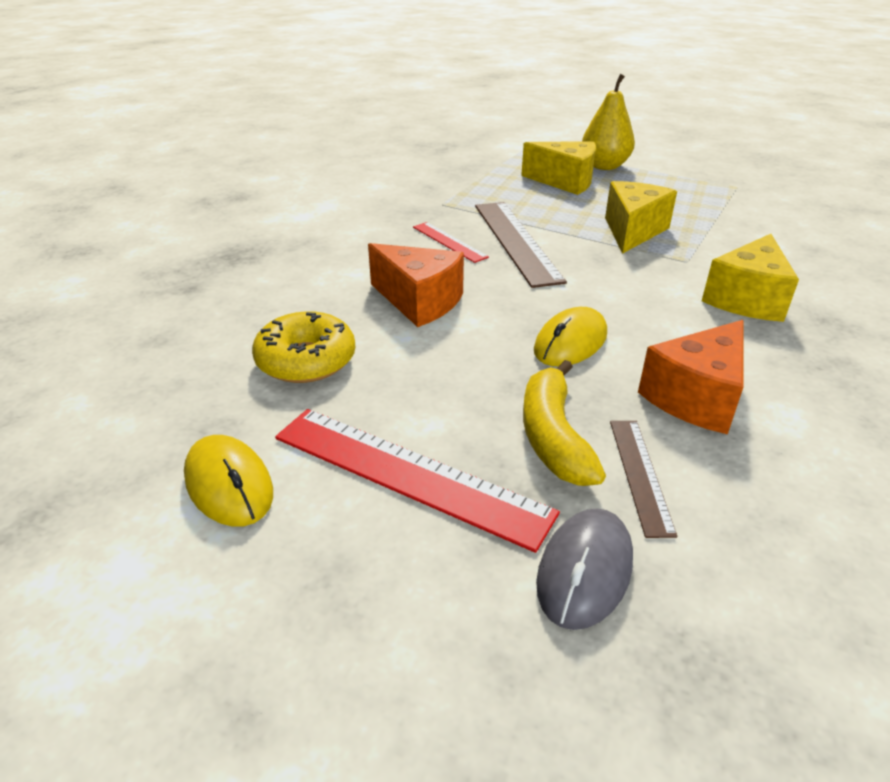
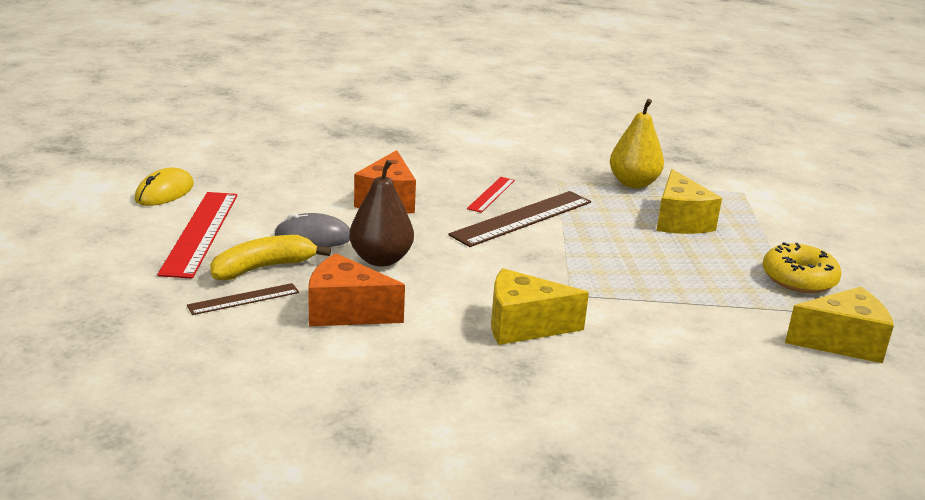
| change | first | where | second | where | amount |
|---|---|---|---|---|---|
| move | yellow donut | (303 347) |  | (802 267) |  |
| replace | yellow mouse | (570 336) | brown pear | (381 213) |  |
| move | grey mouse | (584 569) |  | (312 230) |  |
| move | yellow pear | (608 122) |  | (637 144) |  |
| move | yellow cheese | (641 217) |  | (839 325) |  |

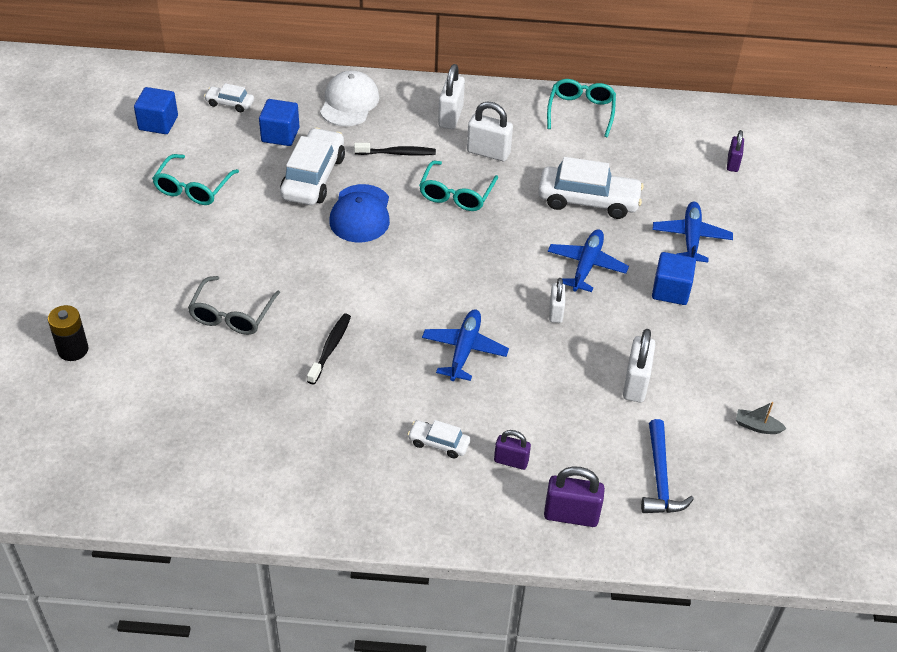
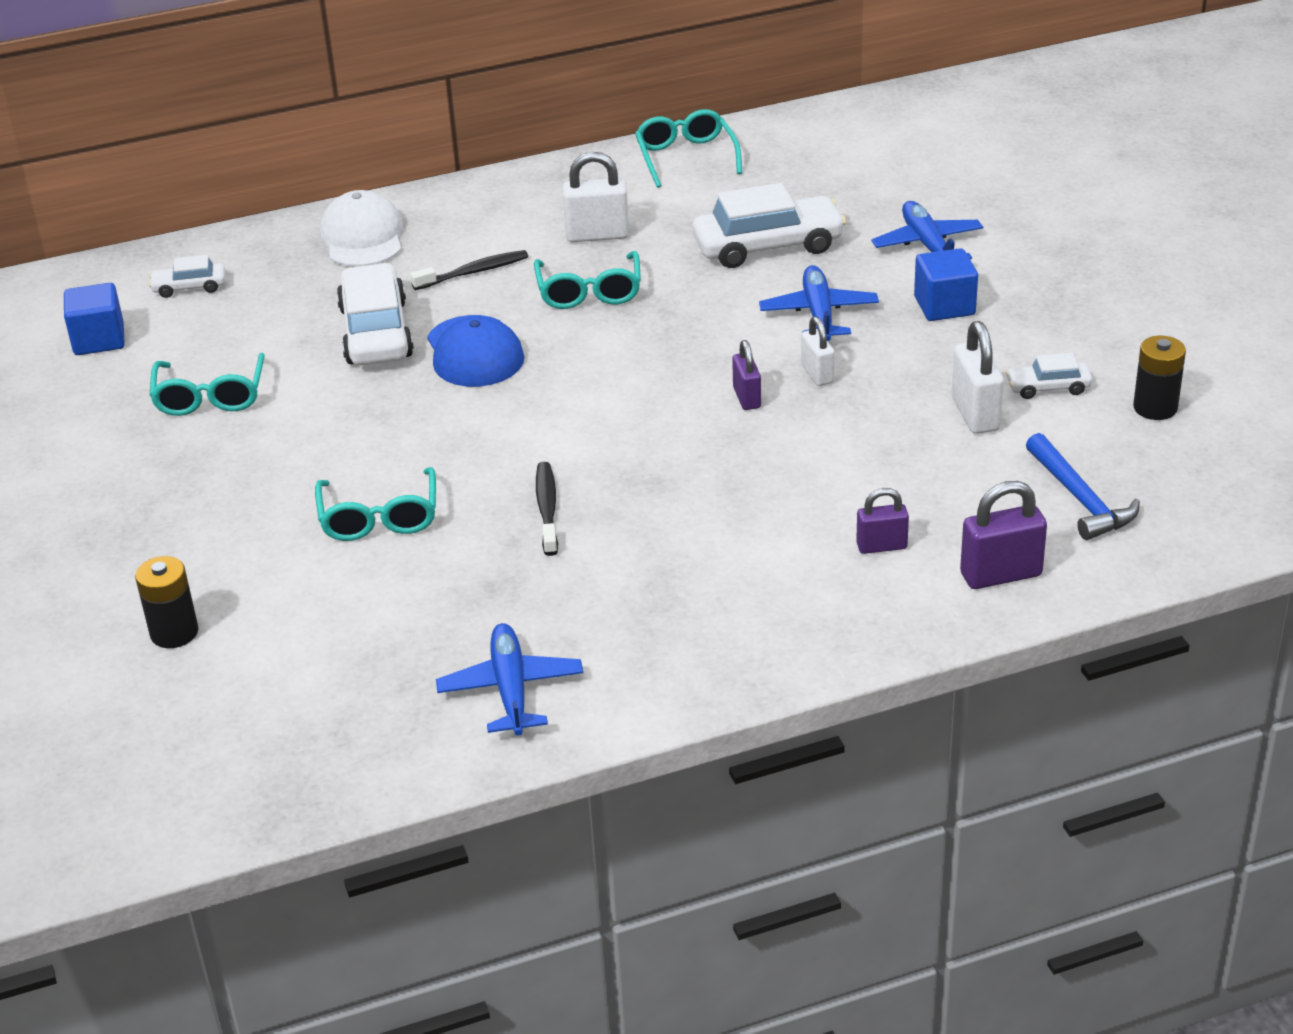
| change | first | where | second | where | amount |
|---|---|---|---|---|---|
| recolor | grey glasses | (234 305) | turquoise glasses | (375 504) |  |
| delete | blue cube | (279 122) |  |  |  |
| move | white car | (438 439) |  | (1049 376) |  |
| move | blue plane | (465 345) |  | (509 679) |  |
| delete | white padlock | (451 96) |  |  |  |
| move | purple padlock | (735 151) |  | (746 375) |  |
| replace | grey boat | (761 418) | black battery | (1159 378) |  |

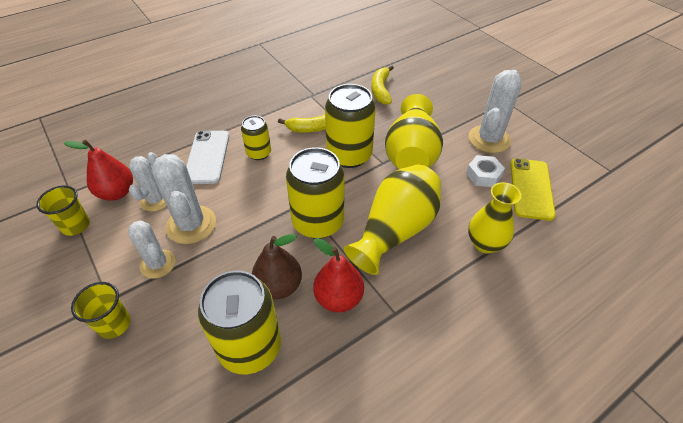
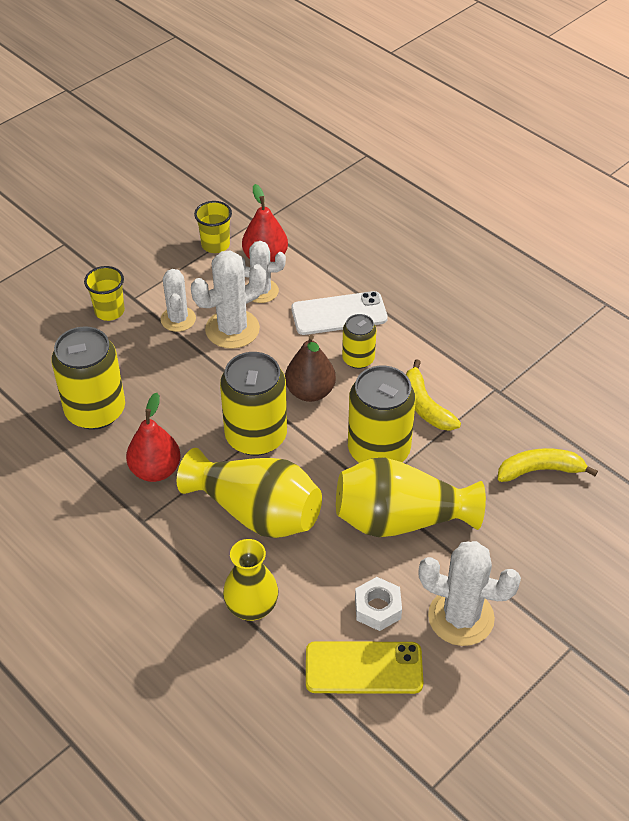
| change | first | where | second | where | amount |
|---|---|---|---|---|---|
| rotate | white cactus | (152 250) |  | (178 300) | 45 degrees counterclockwise |
| move | brown pear | (277 266) |  | (310 368) |  |

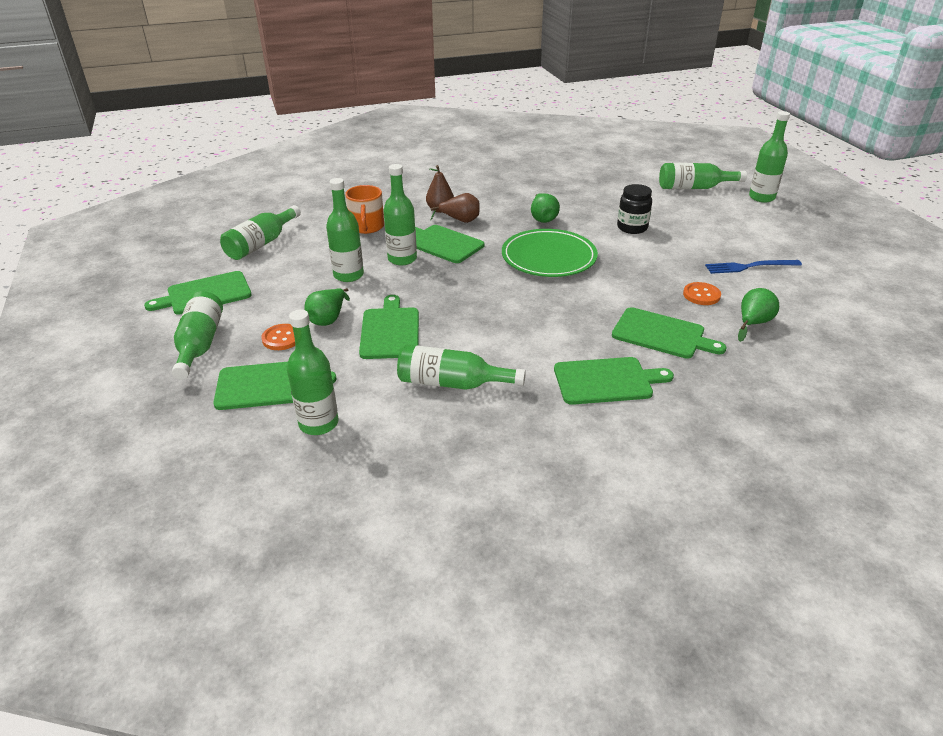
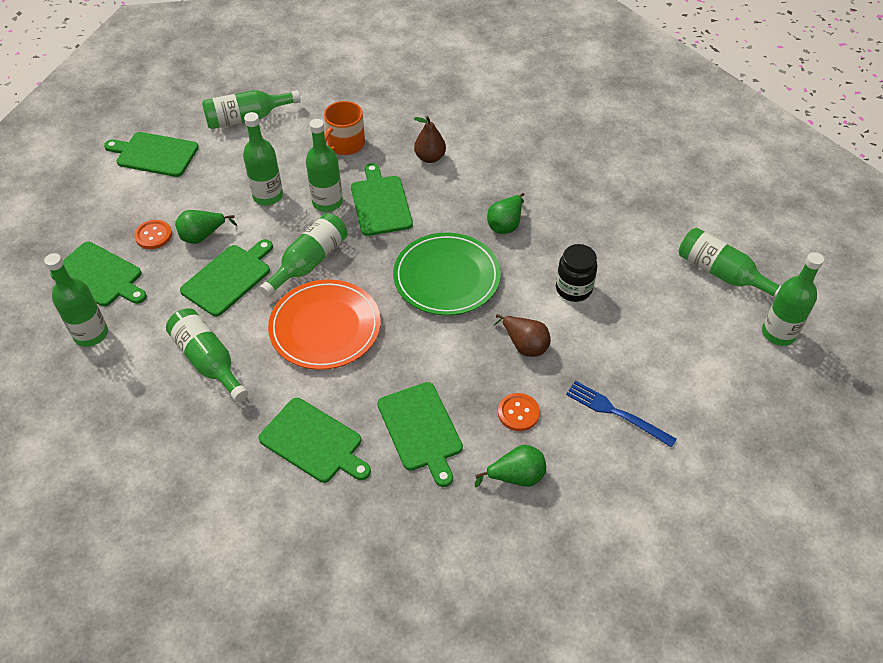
| change | first | where | second | where | amount |
|---|---|---|---|---|---|
| move | green bottle | (197 335) |  | (303 255) |  |
| move | brown pear | (455 208) |  | (522 335) |  |
| insert |  |  | orange plate | (324 324) |  |

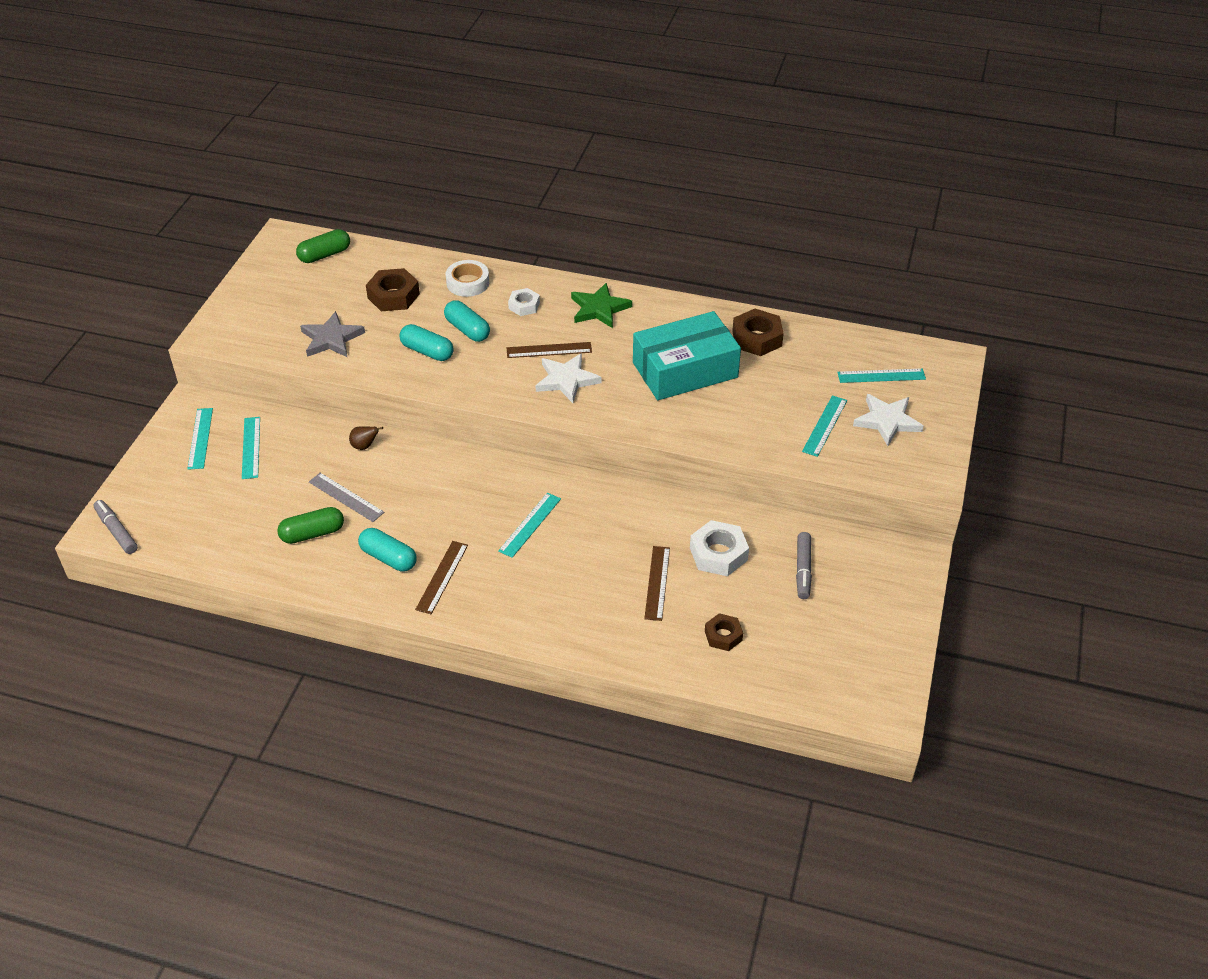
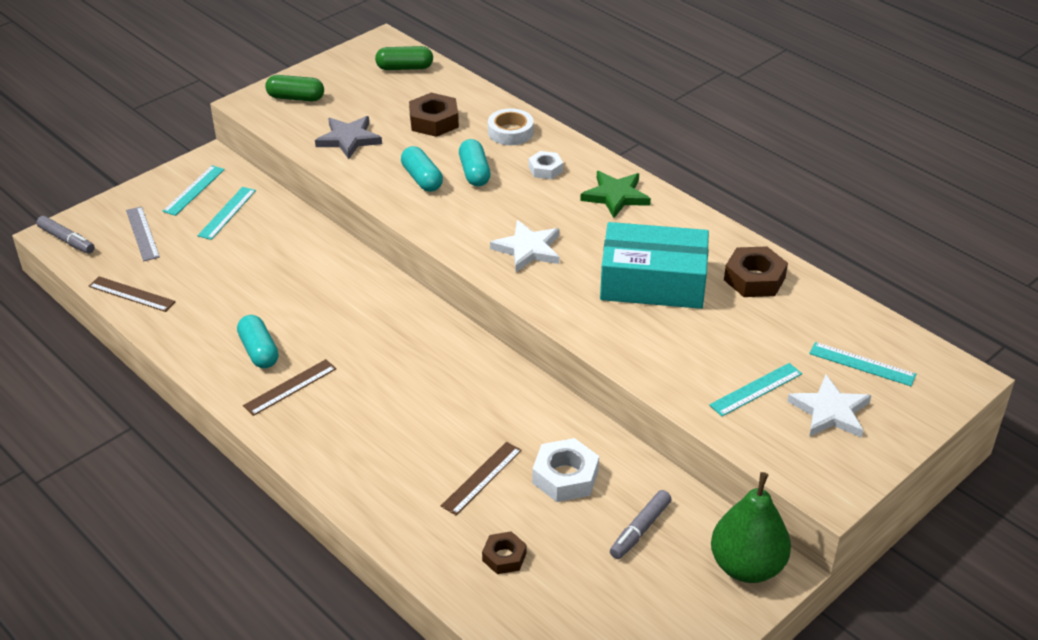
| change | first | where | second | where | amount |
|---|---|---|---|---|---|
| rotate | grey marker | (116 527) |  | (65 235) | 135 degrees clockwise |
| move | green capsule | (310 525) |  | (294 88) |  |
| move | grey ruler | (346 497) |  | (143 233) |  |
| delete | brown pear | (366 438) |  |  |  |
| delete | turquoise ruler | (529 525) |  |  |  |
| move | brown ruler | (549 350) |  | (132 294) |  |
| insert |  |  | green pear | (751 527) |  |

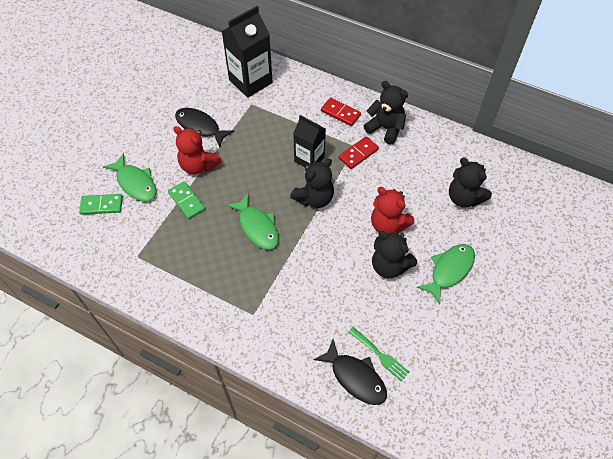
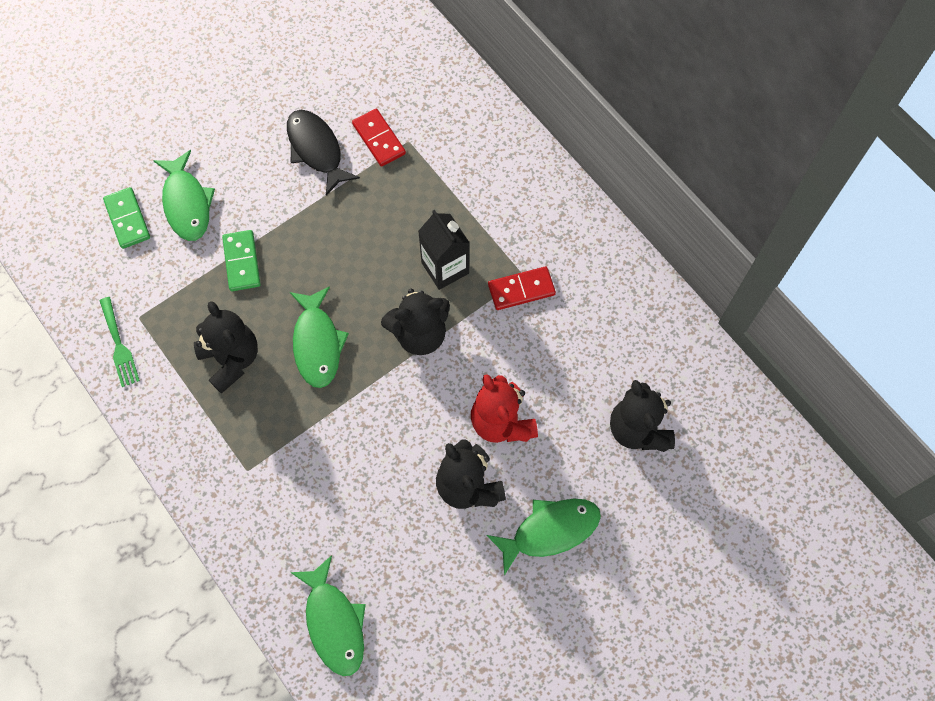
| change | first | where | second | where | amount |
|---|---|---|---|---|---|
| rotate | green domino | (101 204) |  | (126 218) | 45 degrees clockwise |
| delete | red teddy bear | (197 150) |  |  |  |
| delete | black carton | (247 52) |  |  |  |
| recolor | black fish | (350 372) | green fish | (328 615) |  |
| move | red domino | (341 112) |  | (379 138) |  |
| move | green fork | (378 354) |  | (119 342) |  |
| move | black teddy bear | (386 113) |  | (226 347) |  |

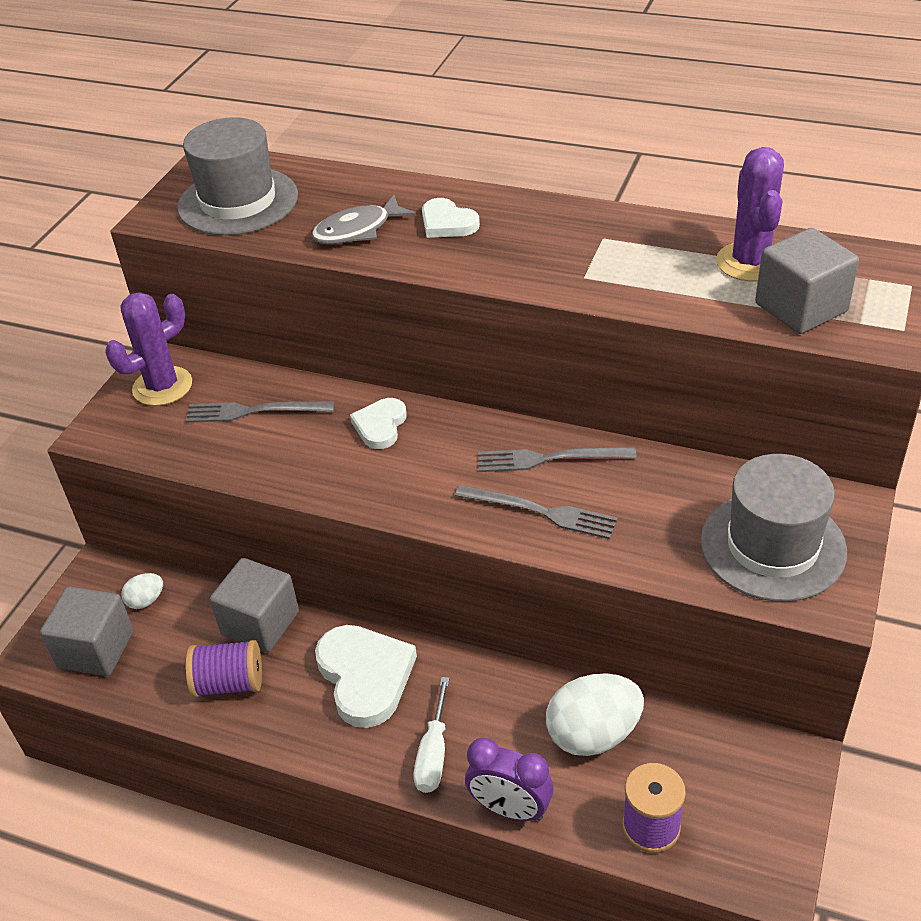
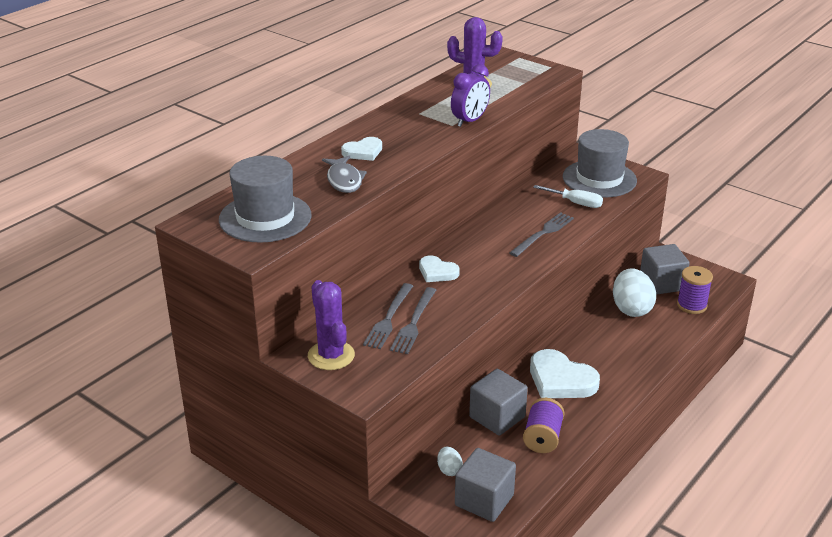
| change | first | where | second | where | amount |
|---|---|---|---|---|---|
| rotate | white heart | (366 676) |  | (565 373) | 135 degrees counterclockwise |
| move | white screwdriver | (431 735) |  | (568 196) |  |
| move | purple clock | (509 779) |  | (470 95) |  |
| move | grey fork | (557 459) |  | (413 320) |  |
| move | grey cube | (807 281) |  | (665 269) |  |

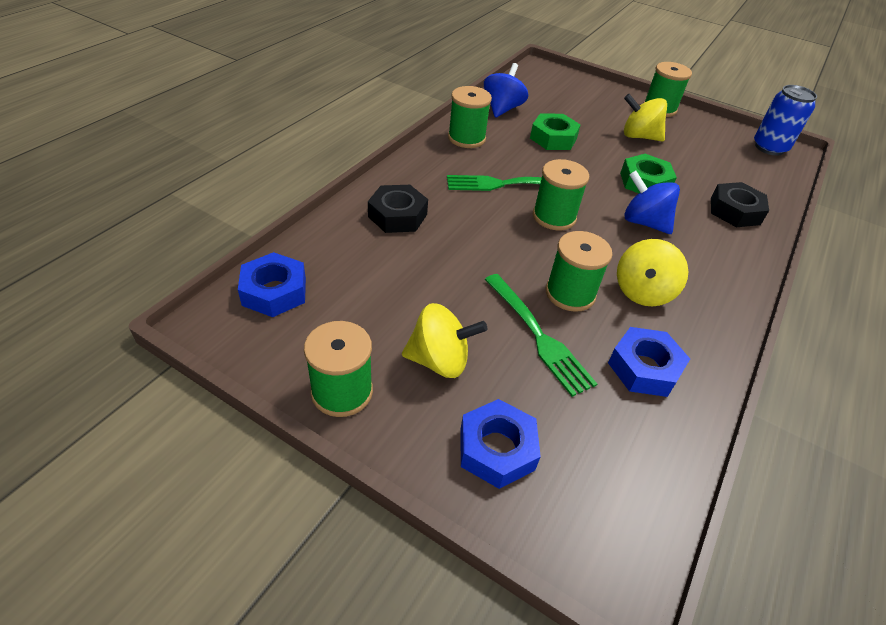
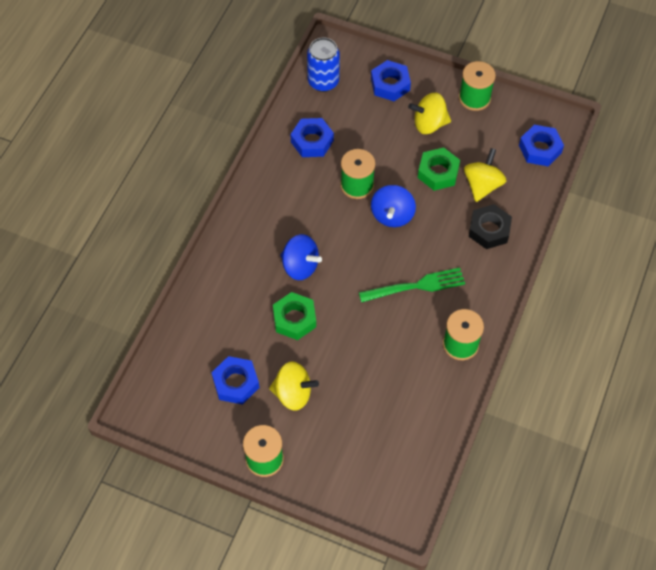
| change | first | where | second | where | amount |
|---|---|---|---|---|---|
| move | blue spinning top | (506 90) |  | (393 206) |  |
| delete | green fork | (541 335) |  |  |  |
| move | green nut | (555 131) |  | (439 169) |  |
| delete | green spool | (561 194) |  |  |  |
| move | yellow spinning top | (652 273) |  | (485 175) |  |
| delete | black nut | (740 204) |  |  |  |
| move | blue can | (785 120) |  | (323 64) |  |
| insert |  |  | blue nut | (235 380) |  |

